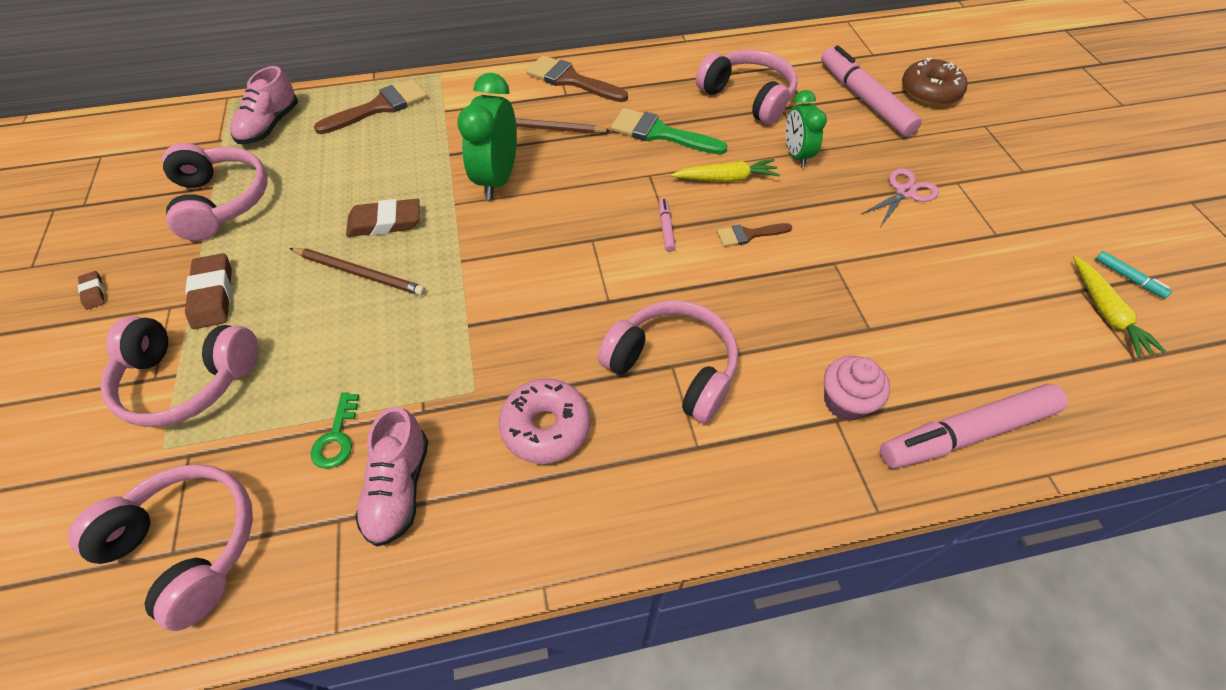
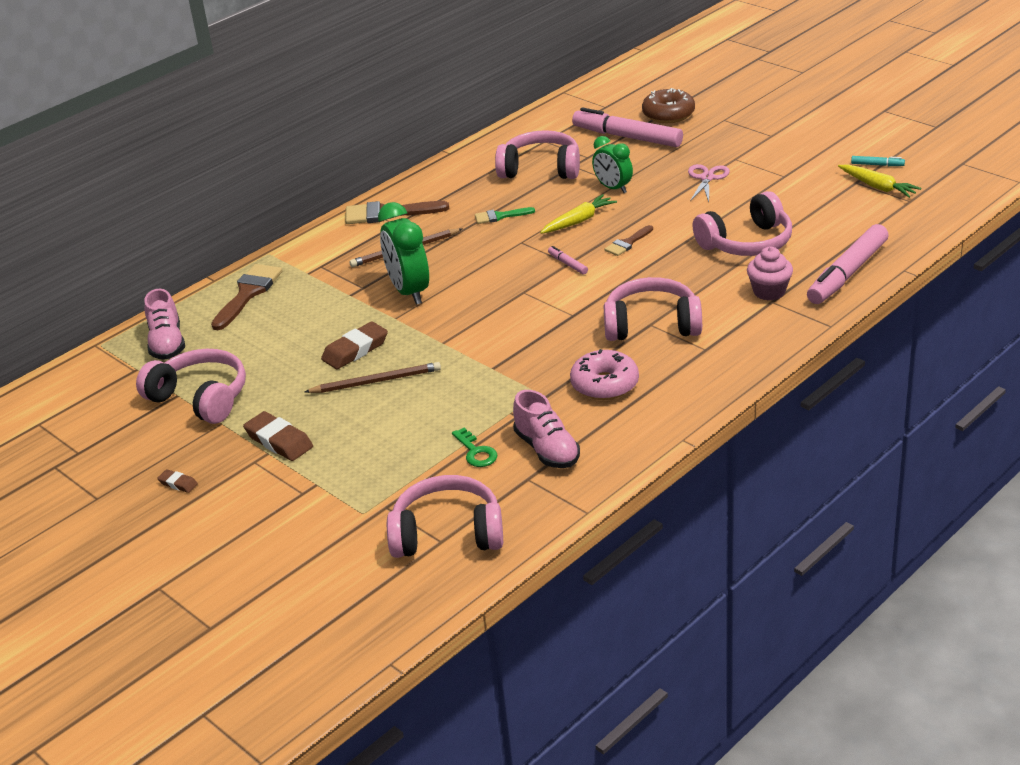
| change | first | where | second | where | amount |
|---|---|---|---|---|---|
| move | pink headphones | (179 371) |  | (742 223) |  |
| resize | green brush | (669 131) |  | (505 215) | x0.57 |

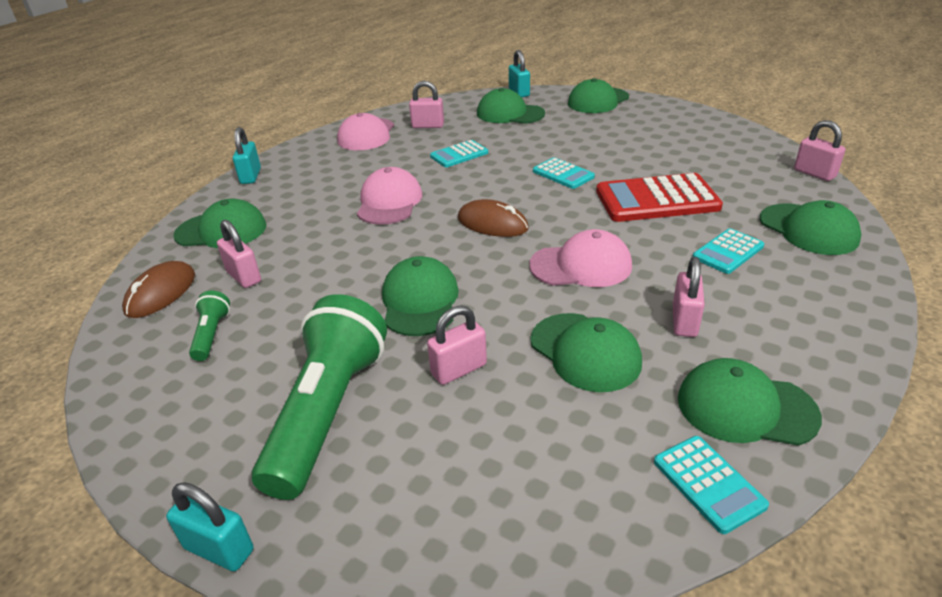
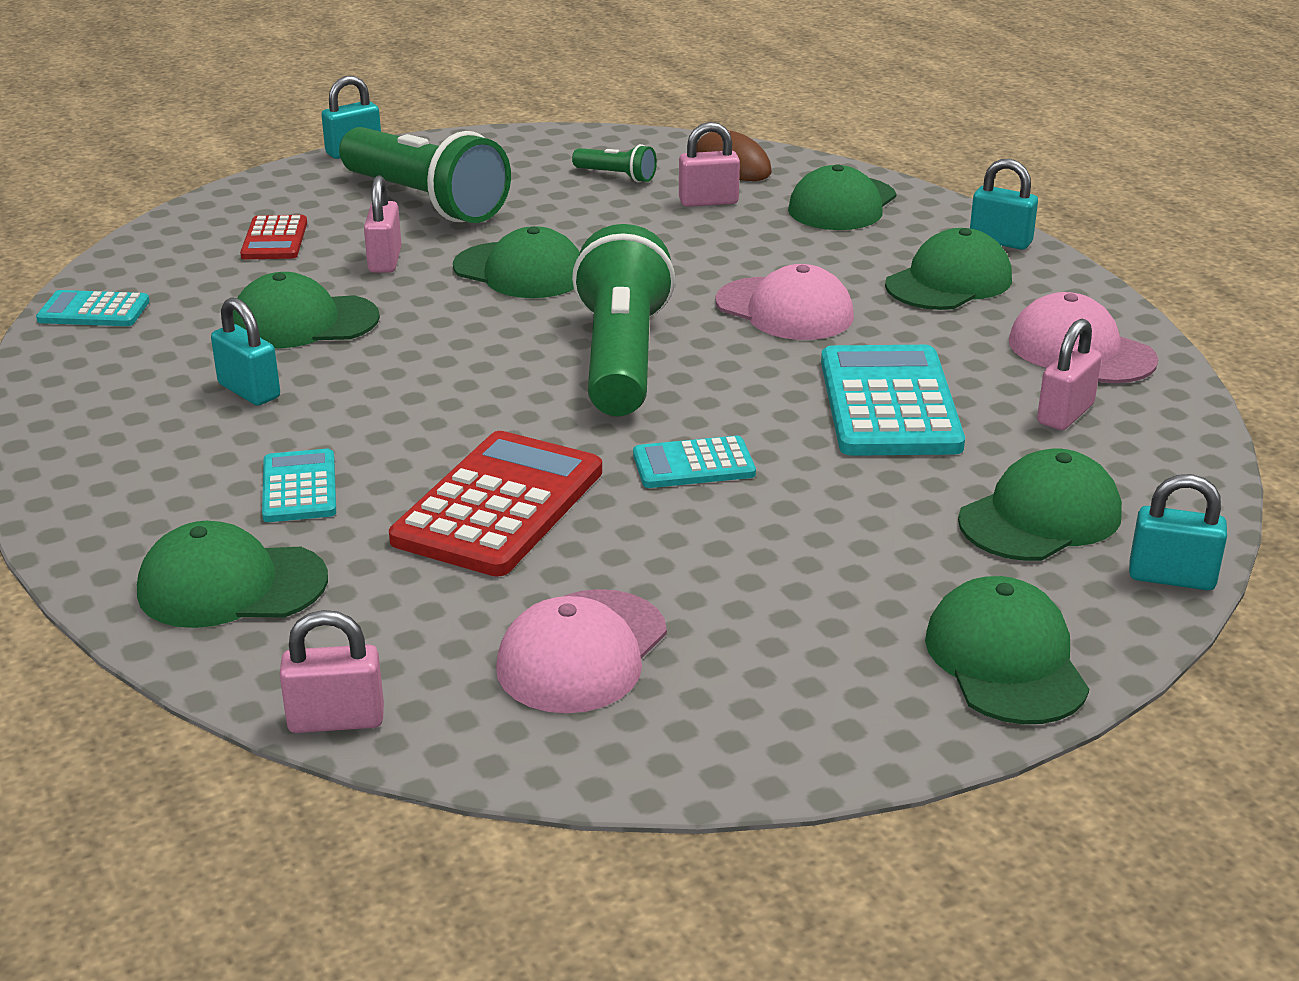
| change | first | where | second | where | amount |
|---|---|---|---|---|---|
| resize | turquoise calculator | (459 153) |  | (893 400) | x1.83 |
| replace | brown mouse | (493 218) | green flashlight | (623 320) |  |
| move | pink cap | (580 258) |  | (581 651) |  |
| recolor | pink padlock | (689 297) | turquoise padlock | (245 351) |  |
| move | green cap | (750 402) |  | (948 269) |  |
| insert |  |  | red calculator | (273 237) |  |

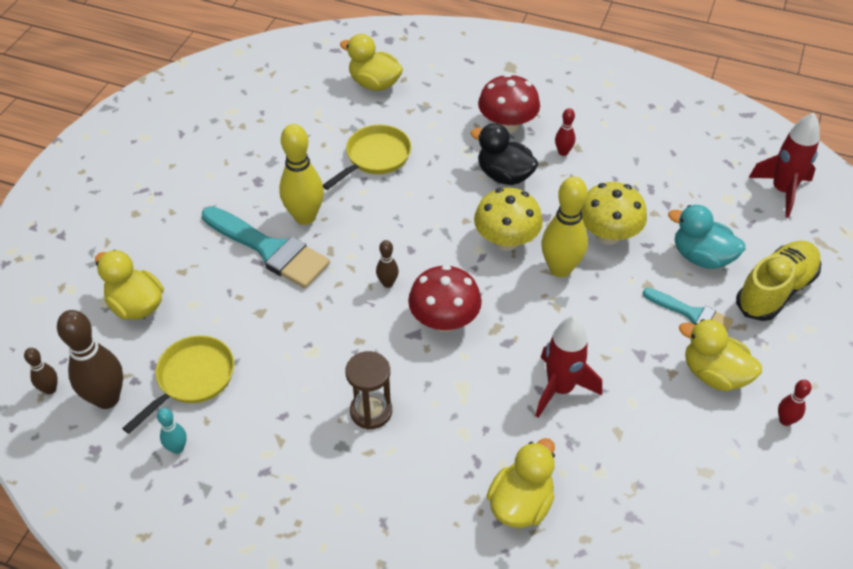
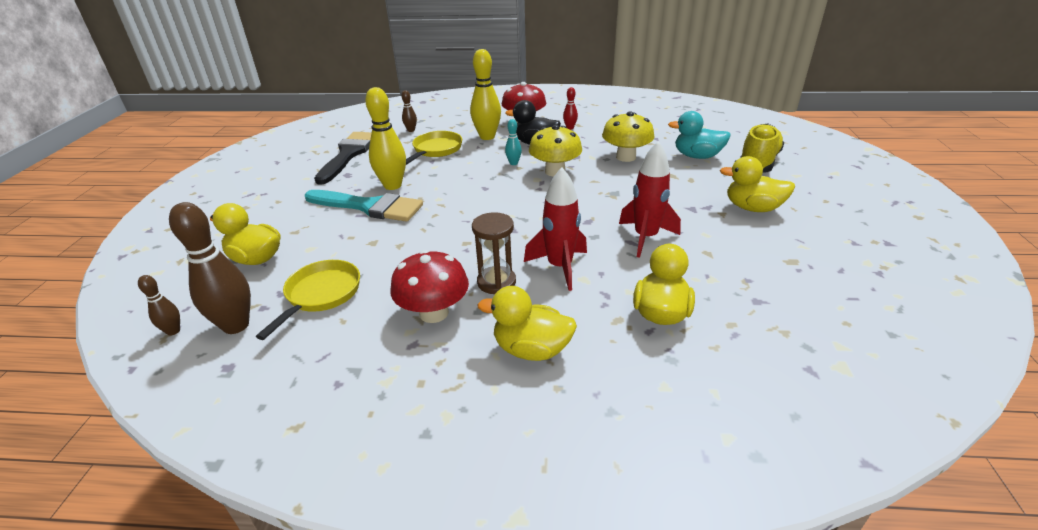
| change | first | where | second | where | amount |
|---|---|---|---|---|---|
| move | turquoise bowling pin | (172 431) |  | (513 142) |  |
| move | yellow duck | (371 62) |  | (527 323) |  |
| move | brown bowling pin | (387 264) |  | (409 111) |  |
| move | red mushroom | (445 298) |  | (429 286) |  |
| move | yellow bowling pin | (565 226) |  | (485 94) |  |
| delete | turquoise brush | (688 310) |  |  |  |
| move | red rocket | (784 165) |  | (555 229) |  |
| delete | red bowling pin | (795 403) |  |  |  |
| insert |  |  | black brush | (343 158) |  |

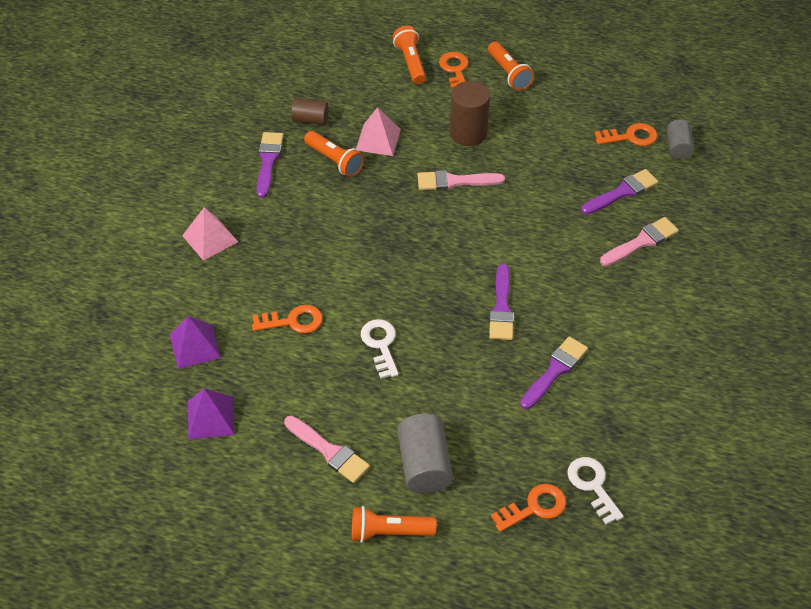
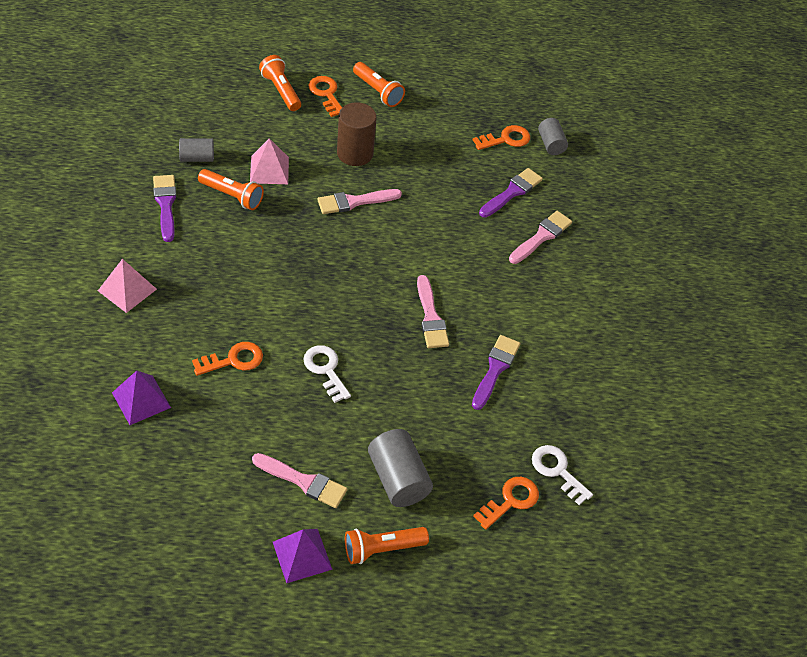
| change | first | where | second | where | amount |
|---|---|---|---|---|---|
| move | purple pyramid | (211 413) |  | (303 556) |  |
| recolor | brown cylinder | (309 111) | grey cylinder | (196 150) |  |
| recolor | purple brush | (501 302) | pink brush | (433 311) |  |

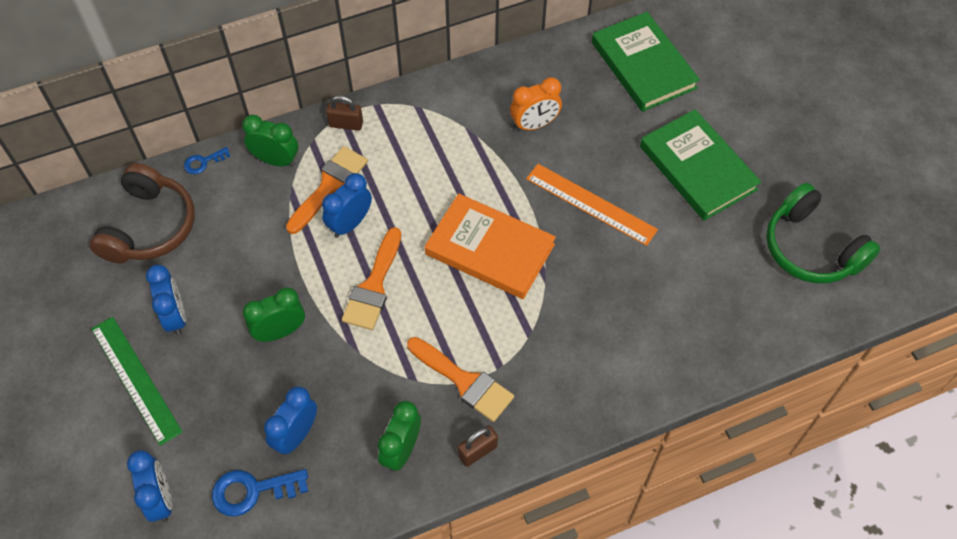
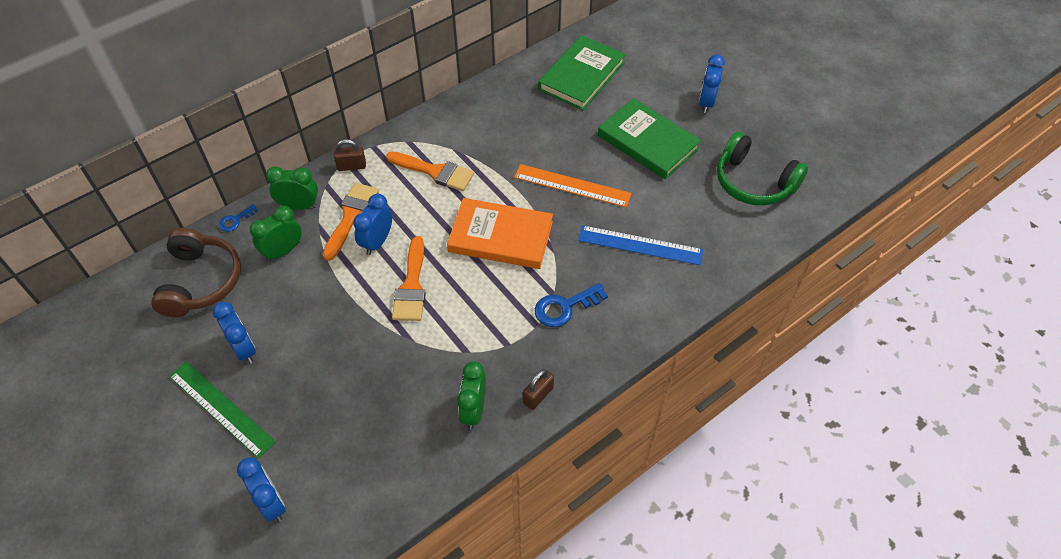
| change | first | where | second | where | amount |
|---|---|---|---|---|---|
| move | blue key | (260 492) |  | (571 305) |  |
| move | green clock | (274 314) |  | (276 233) |  |
| move | blue clock | (290 420) |  | (712 84) |  |
| move | orange brush | (460 379) |  | (430 171) |  |
| delete | orange clock | (536 104) |  |  |  |
| rotate | green book | (646 62) |  | (582 72) | 75 degrees clockwise |
| insert |  |  | blue ruler | (640 245) |  |

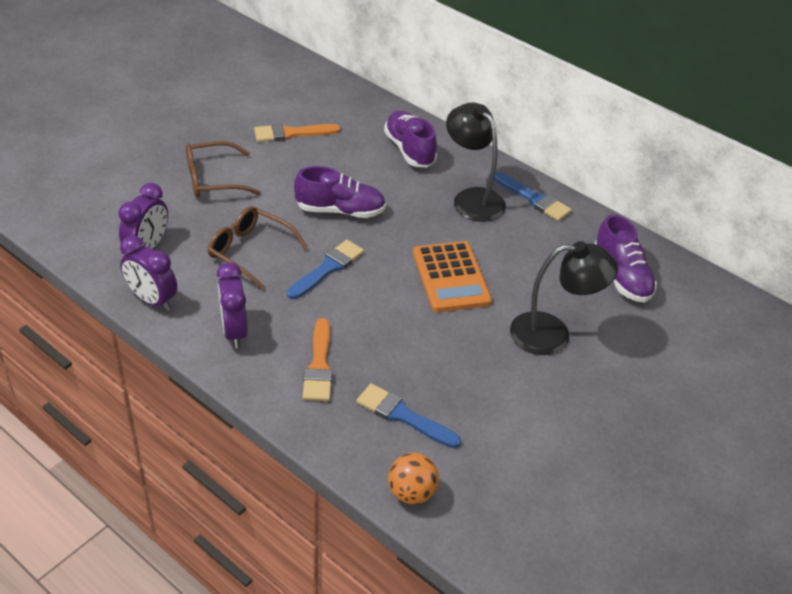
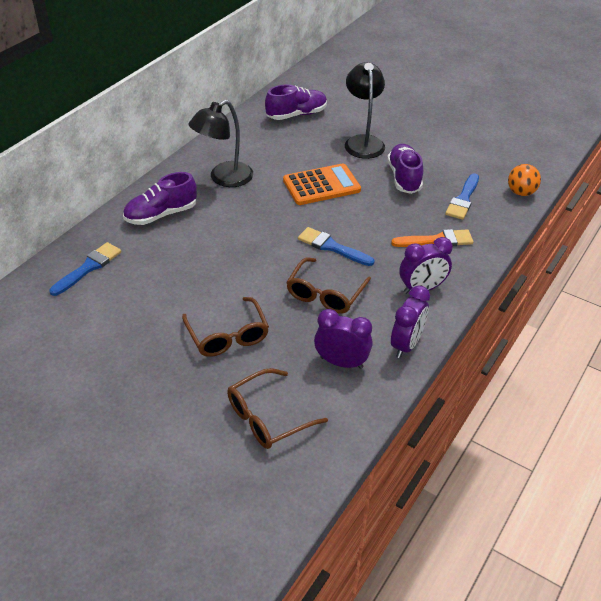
| change | first | where | second | where | amount |
|---|---|---|---|---|---|
| delete | orange brush | (297 132) |  |  |  |
| move | purple shoe | (340 192) |  | (405 169) |  |
| move | blue brush | (533 196) |  | (85 269) |  |
| insert |  |  | brown glasses | (277 408) |  |

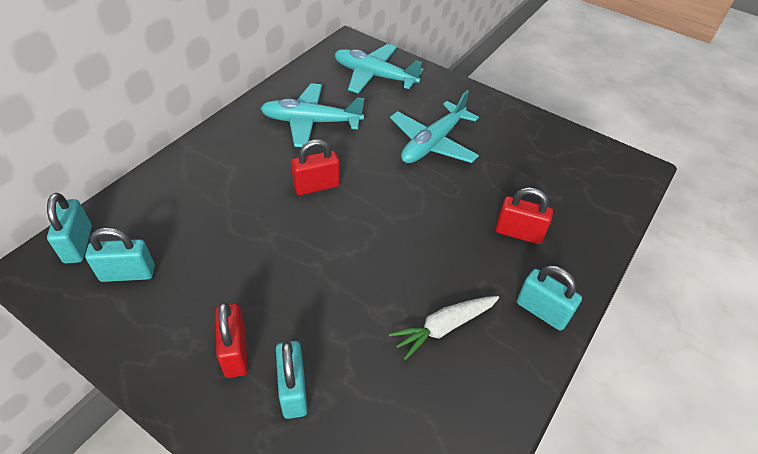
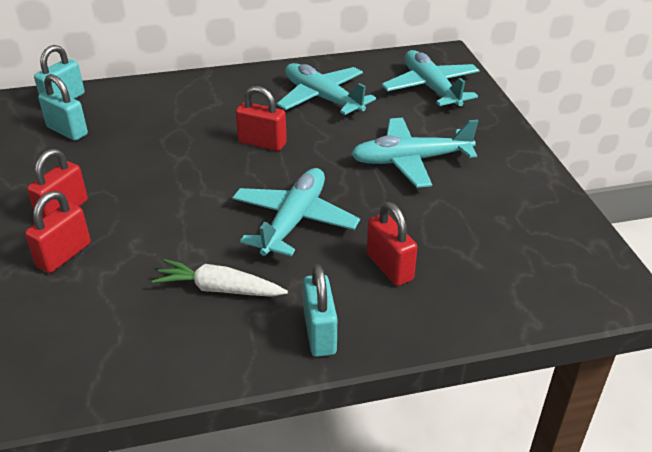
| change | first | where | second | where | amount |
|---|---|---|---|---|---|
| recolor | turquoise padlock | (292 380) | red padlock | (58 232) |  |
| insert |  |  | turquoise plane | (296 212) |  |

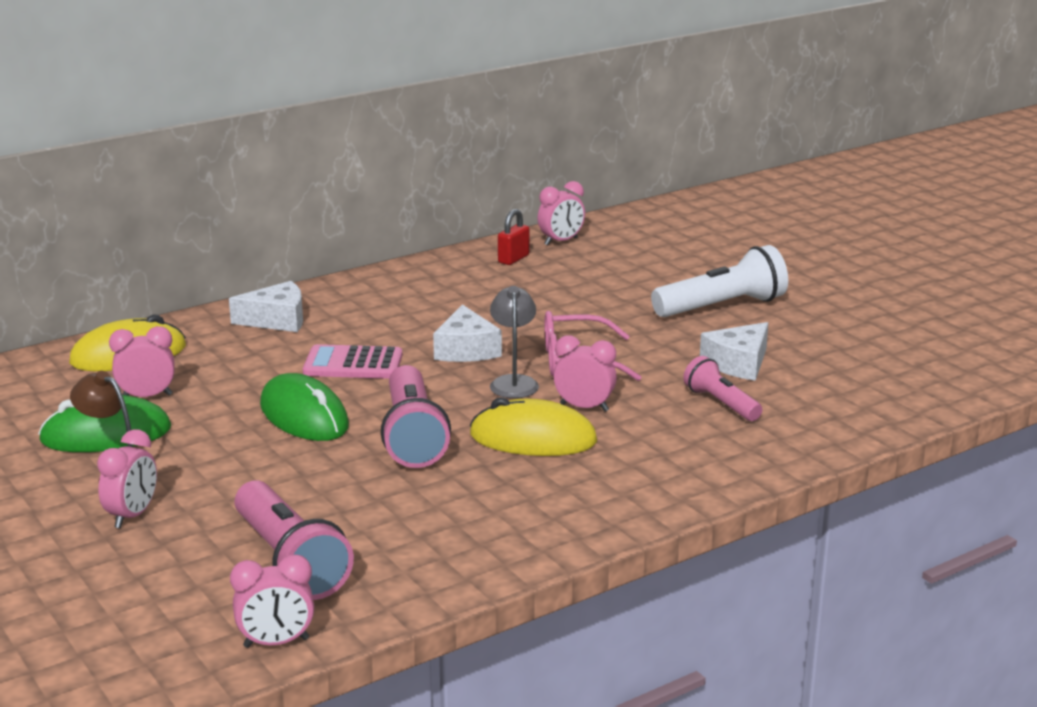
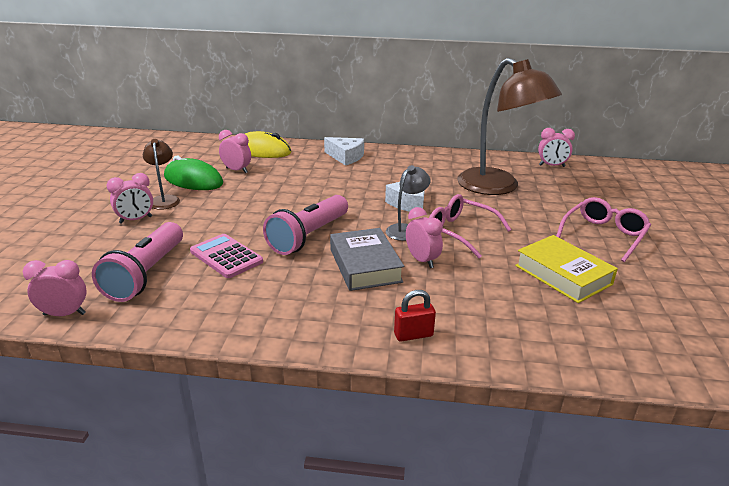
| change | first | where | second | where | amount |
|---|---|---|---|---|---|
| rotate | pink clock | (272 601) |  | (55 288) | 150 degrees clockwise |
| delete | green mouse | (304 407) |  |  |  |
| move | pink calculator | (352 361) |  | (226 256) |  |
| replace | yellow mouse | (533 426) | grey book | (367 259) |  |
| move | red padlock | (514 237) |  | (415 316) |  |
| replace | white flashlight | (719 281) | pink glasses | (603 229) |  |
| delete | pink flashlight | (722 388) |  |  |  |
| replace | white cheese | (734 351) | yellow book | (566 269) |  |
| insert |  |  | brown lamp | (509 126) |  |

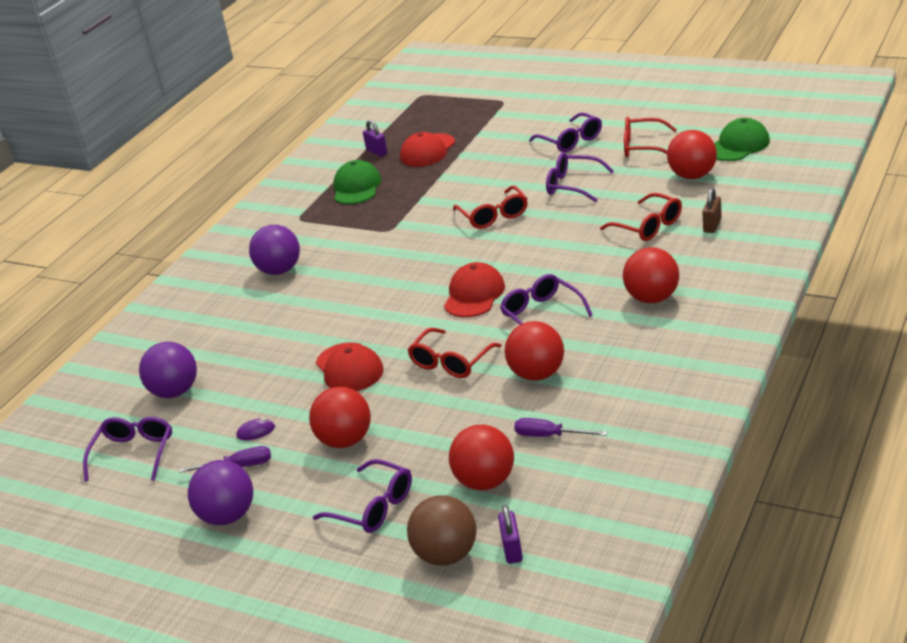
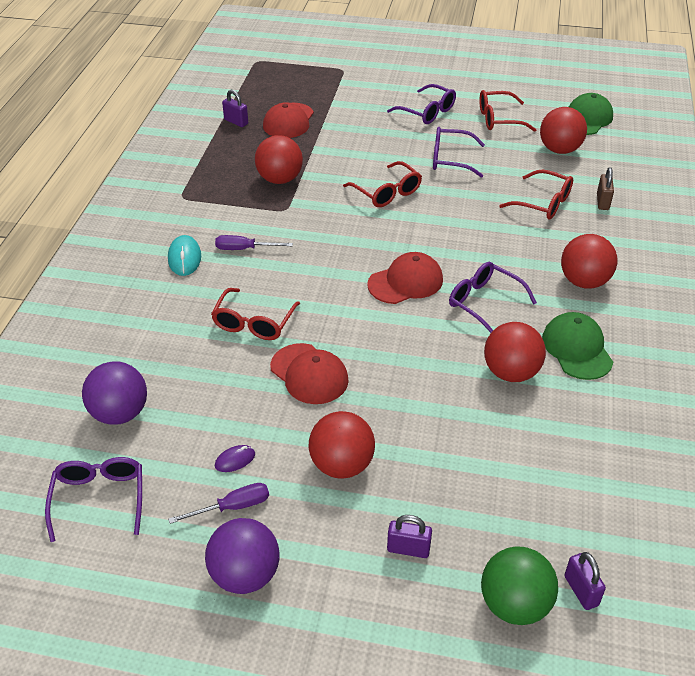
| change | first | where | second | where | amount |
|---|---|---|---|---|---|
| replace | purple ball | (274 250) | turquoise mouse | (184 255) |  |
| replace | purple glasses | (362 496) | purple padlock | (409 536) |  |
| move | green cap | (357 182) |  | (577 346) |  |
| recolor | brown ball | (442 530) | green ball | (519 585) |  |
| move | red glasses | (455 353) |  | (255 314) |  |
| rotate | red cap | (474 289) |  | (405 278) | 60 degrees clockwise |
| move | red ball | (481 457) |  | (279 159) |  |
| move | purple screwdriver | (560 427) |  | (254 242) |  |

